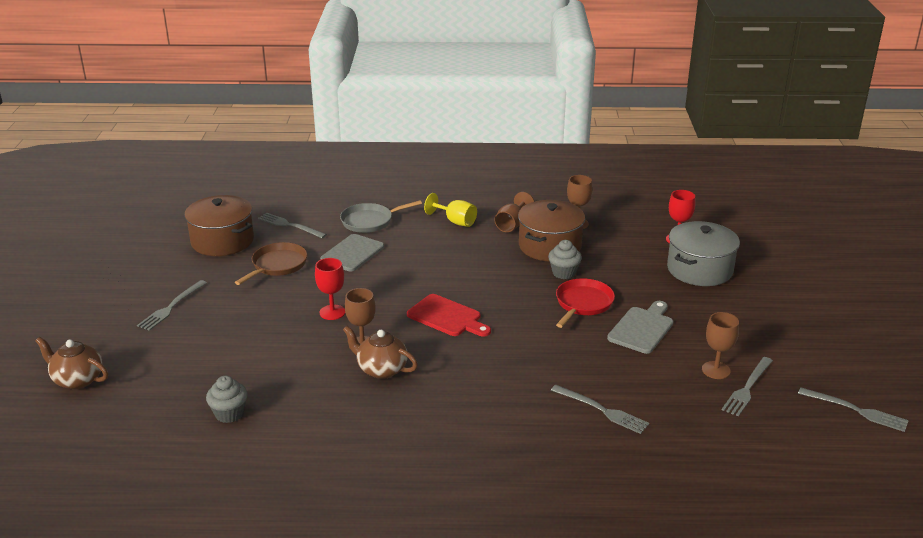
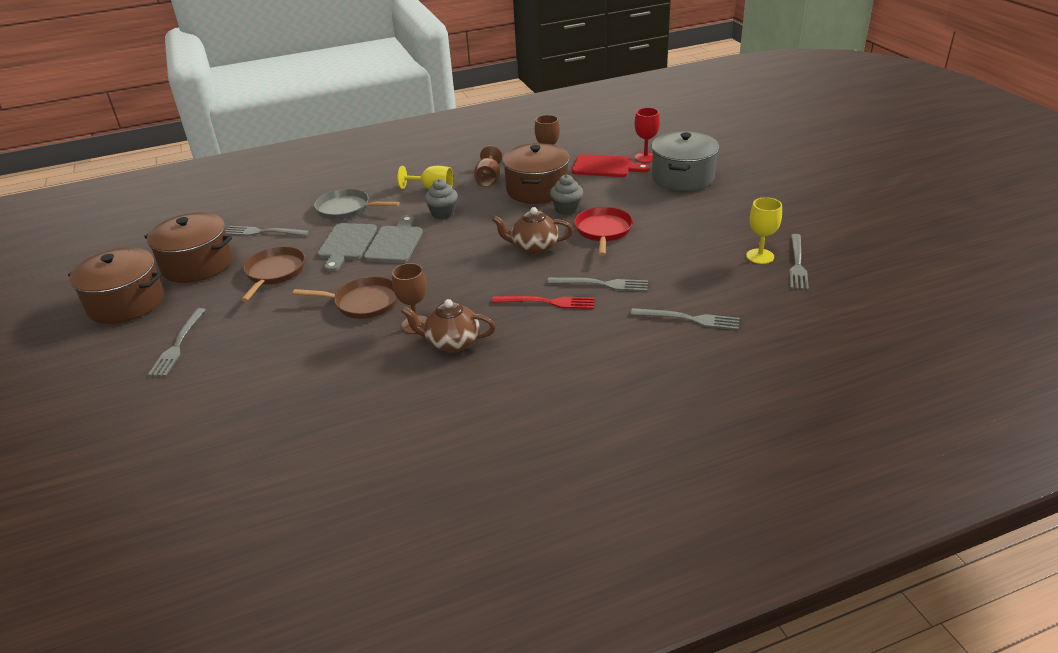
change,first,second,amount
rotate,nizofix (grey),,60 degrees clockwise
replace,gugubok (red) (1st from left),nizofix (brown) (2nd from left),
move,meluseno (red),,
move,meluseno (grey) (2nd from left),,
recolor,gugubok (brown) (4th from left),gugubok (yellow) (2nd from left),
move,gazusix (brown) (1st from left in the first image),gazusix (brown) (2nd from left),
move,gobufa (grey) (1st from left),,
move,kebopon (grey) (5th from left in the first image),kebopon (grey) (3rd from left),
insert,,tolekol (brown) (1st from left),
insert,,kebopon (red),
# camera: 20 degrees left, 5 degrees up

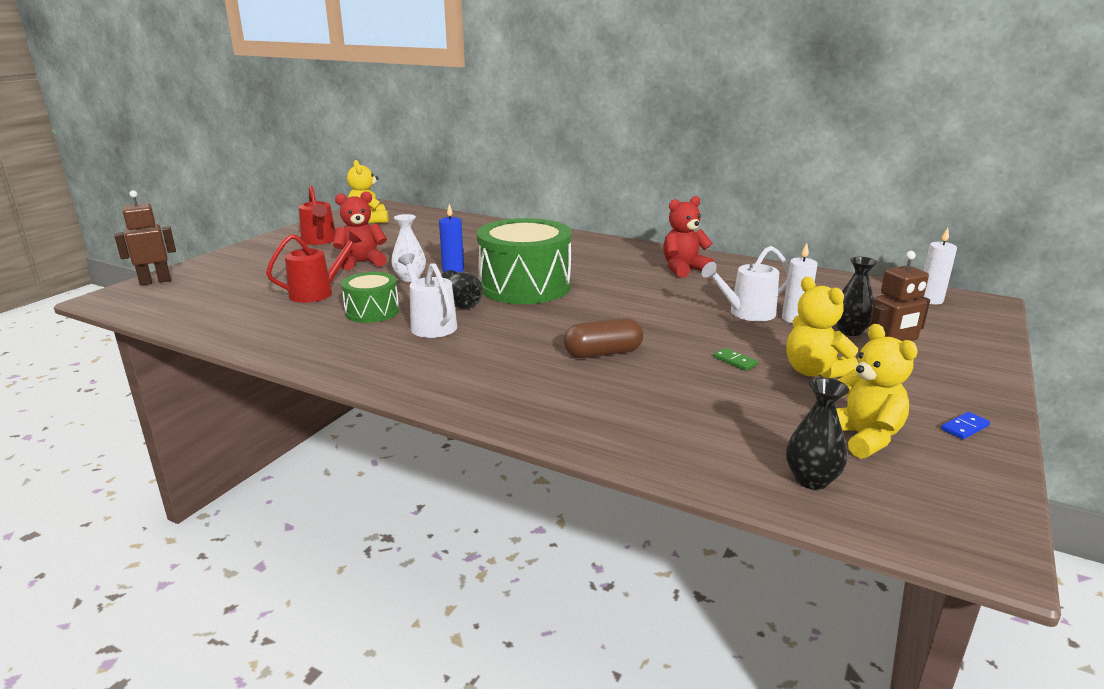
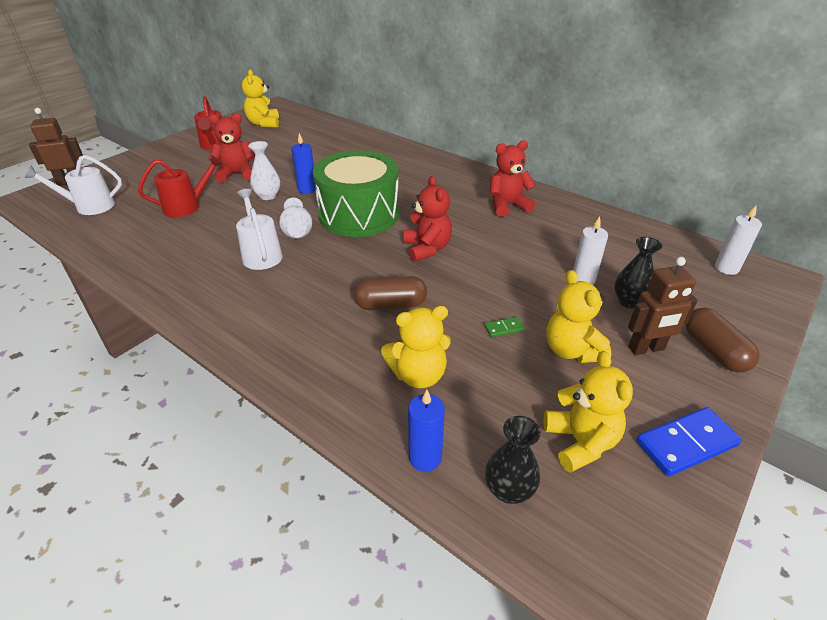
change,first,second,amount
move,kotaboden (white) (2nd from left in the first image),kotaboden (white) (1st from left),
recolor,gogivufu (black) (1st from left),gogivufu (white) (2nd from left),
delete,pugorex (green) (1st from left),,
rotate,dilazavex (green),,75 degrees counterclockwise
resize,dilazavex (blue),,x2.05
insert,,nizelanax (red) (2nd from left),
insert,,nizelanax (yellow) (2nd from left),
insert,,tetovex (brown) (2nd from left),
insert,,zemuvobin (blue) (2nd from left),
# camera: 10 degrees right, 15 degrees up

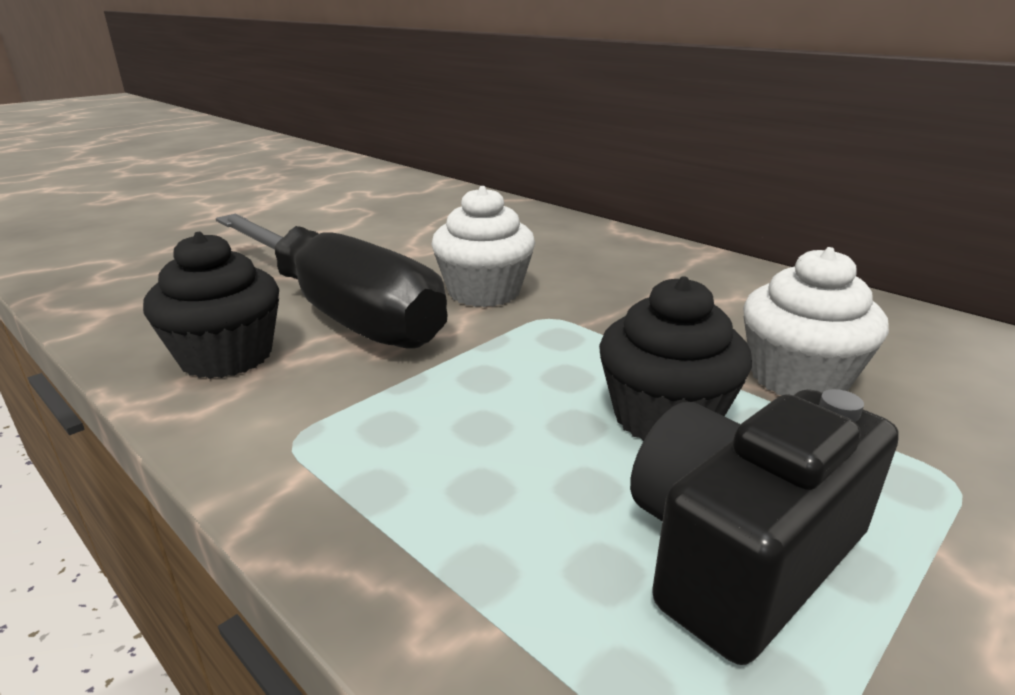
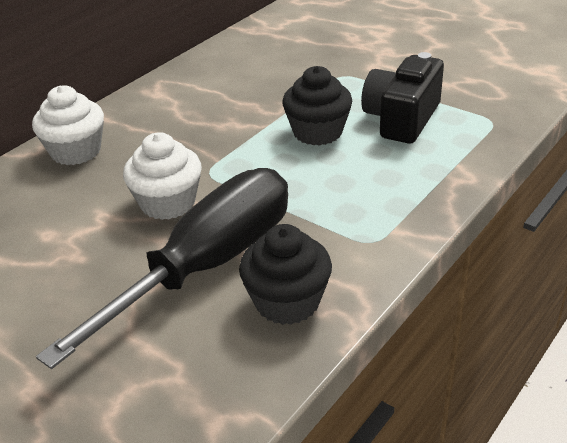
change,first,second,amount
move,gobufa (white) (2nd from left in the first image),gobufa (white) (1st from left),
rotate,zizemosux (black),,75 degrees clockwise
# camera: 95 degrees left, 10 degrees up

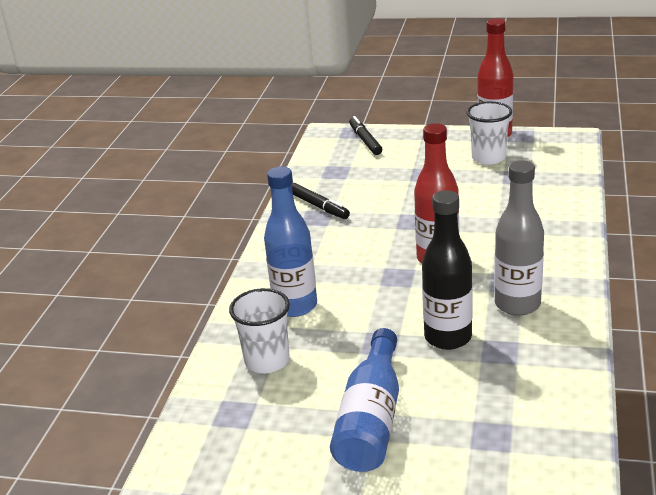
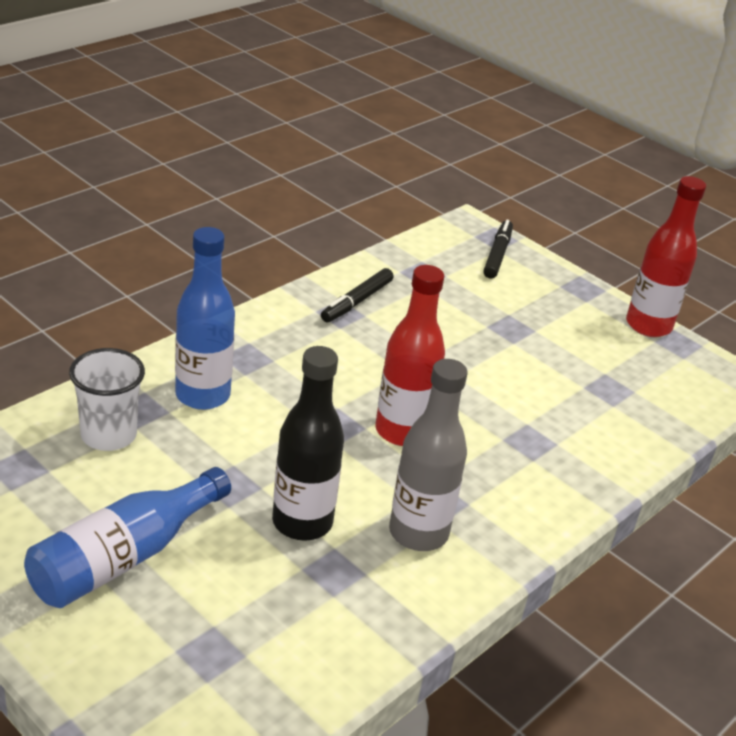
change,first,second,amount
delete,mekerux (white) (2nd from left),,
rotate,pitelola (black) (1st from left),,45 degrees clockwise
# camera: 25 degrees right, 5 degrees up

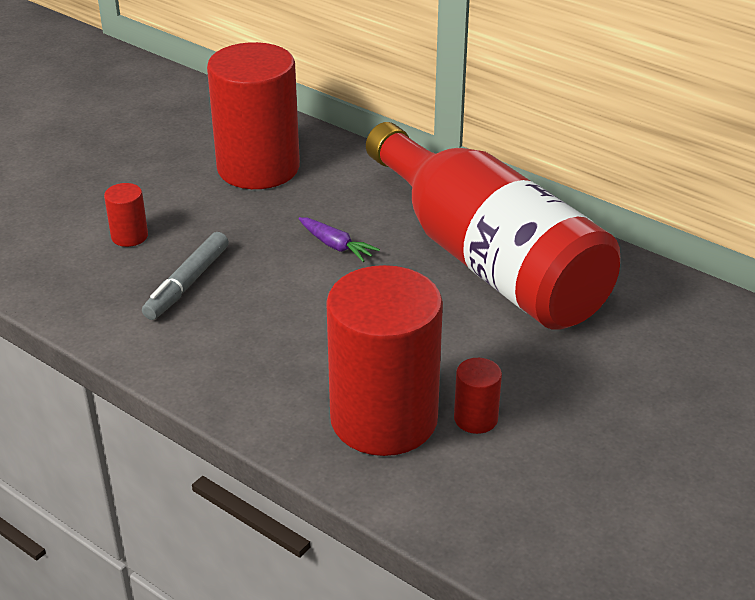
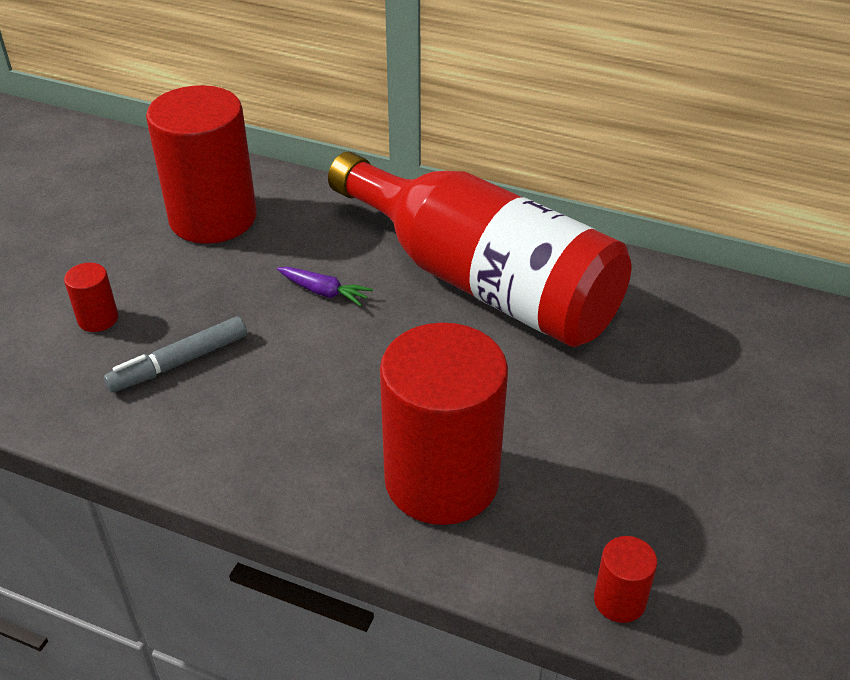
change,first,second,amount
rotate,pitelola (grey),,45 degrees clockwise
move,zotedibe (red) (4th from left),,
# camera: 15 degrees left, 5 degrees up

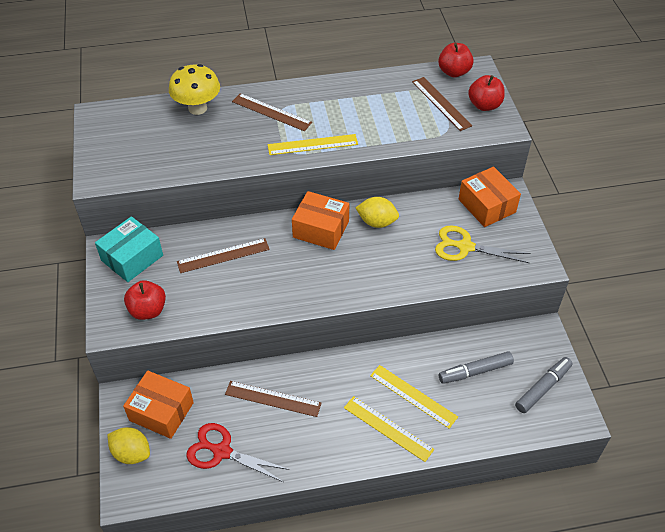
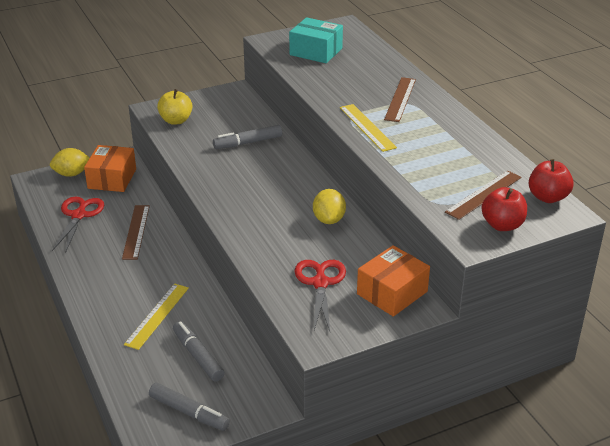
change,first,second,amount
delete,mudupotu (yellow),,
delete,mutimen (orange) (2nd from left),,
move,mutimen (turquoise),,
recolor,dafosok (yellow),dafosok (red) (2nd from left),
replace,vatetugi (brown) (1st from left),pitelola (grey) (3rd from left),
recolor,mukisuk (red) (1st from left),mukisuk (yellow),
delete,vatetugi (yellow) (2nd from left),,
rotate,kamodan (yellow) (1st from left),,60 degrees clockwise
# camera: 75 degrees right, 15 degrees down

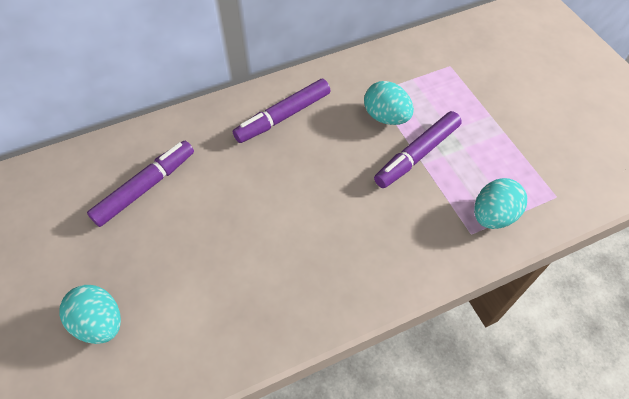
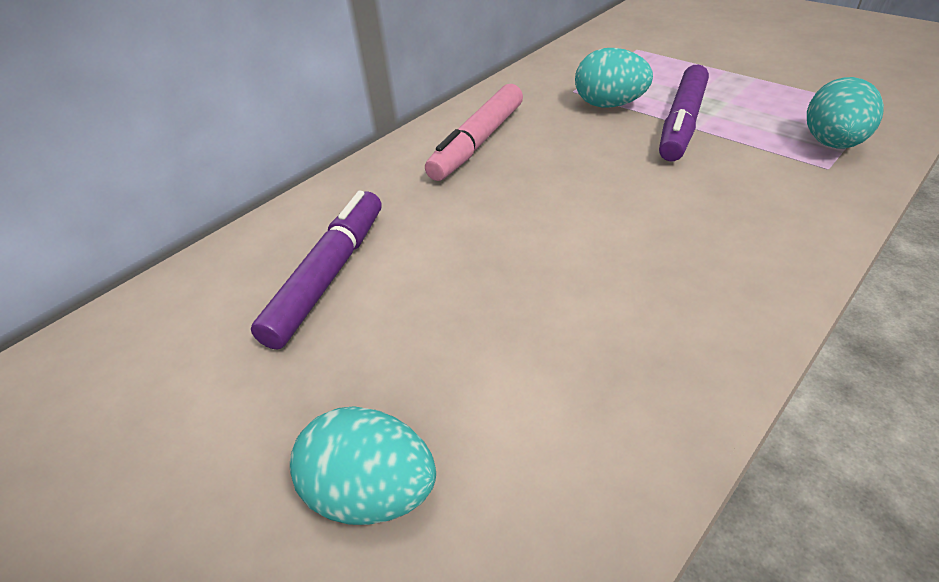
change,first,second,amount
recolor,pitelola (purple) (2nd from left),pitelola (pink),
# camera: 20 degrees left, 15 degrees down

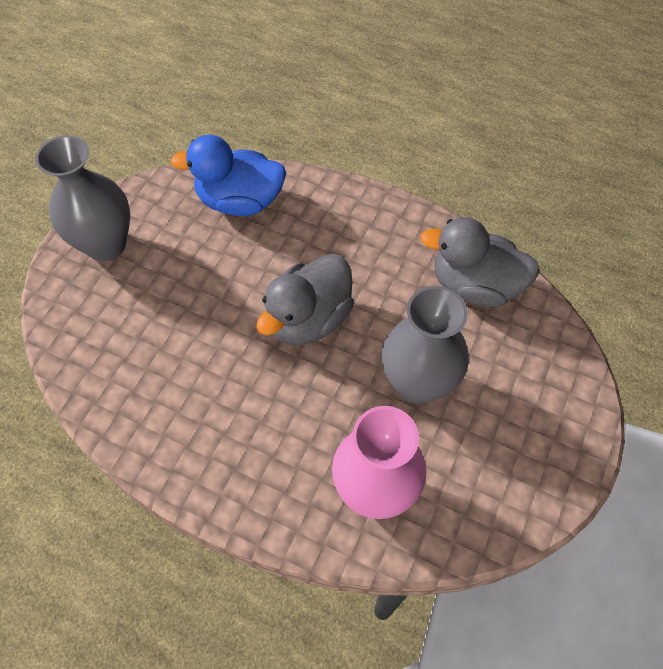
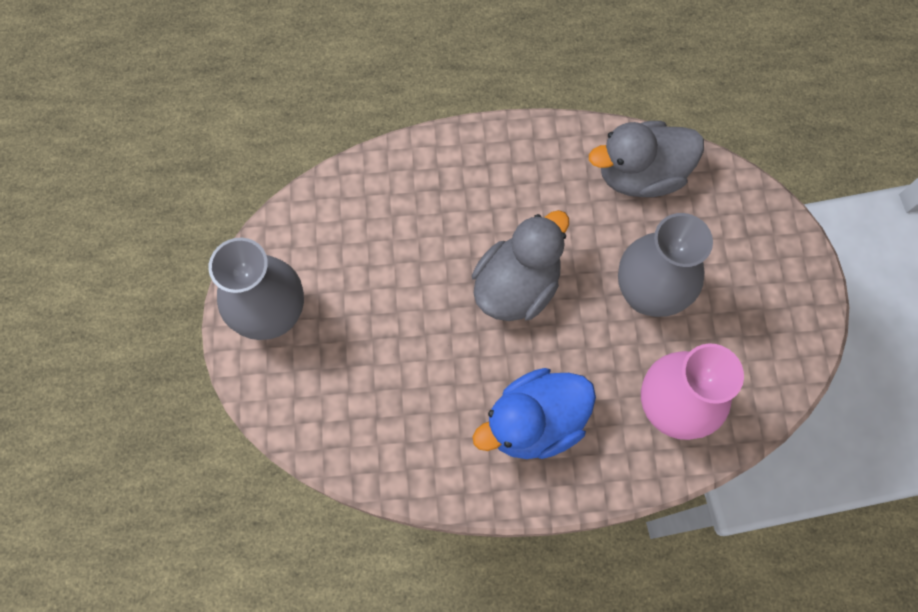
change,first,second,amount
move,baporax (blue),,
rotate,baporax (grey) (1st from left),,150 degrees counterclockwise
# camera: 30 degrees left, 10 degrees up

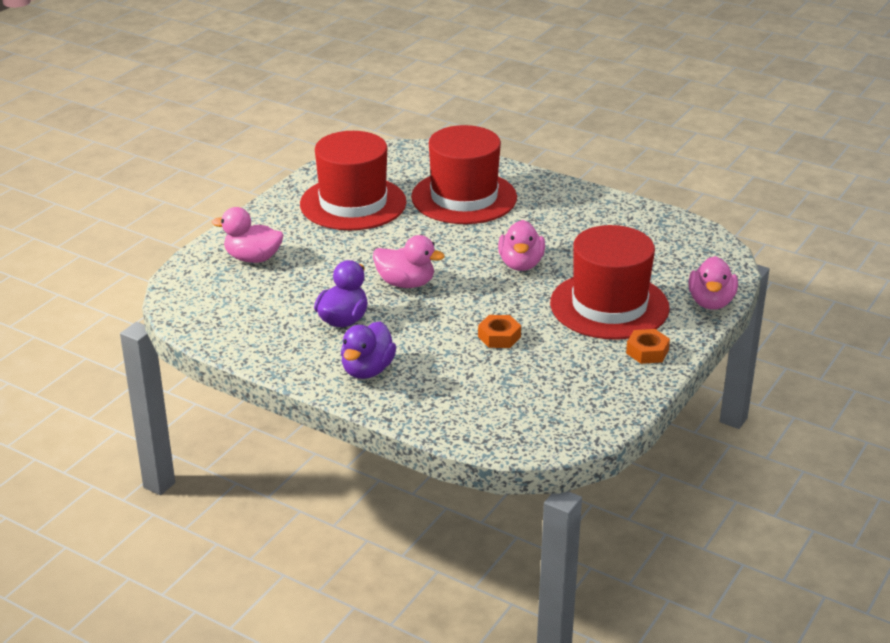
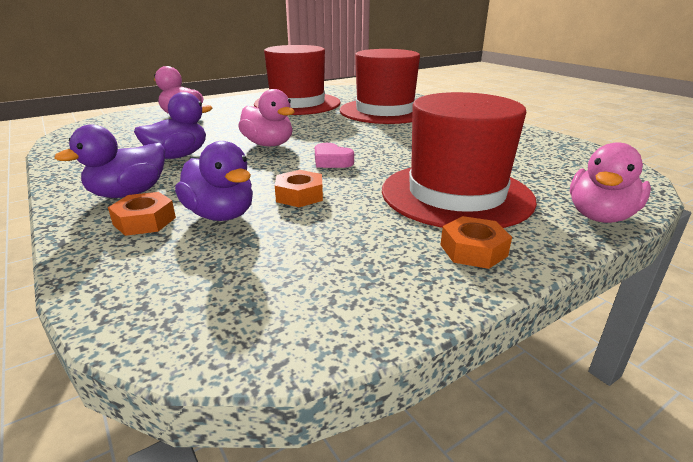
change,first,second,amount
delete,baporax (pink) (3rd from left),,
insert,,baporax (purple) (3rd from left),
insert,,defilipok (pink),
insert,,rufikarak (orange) (1st from left),
# camera: 25 degrees right, 5 degrees down

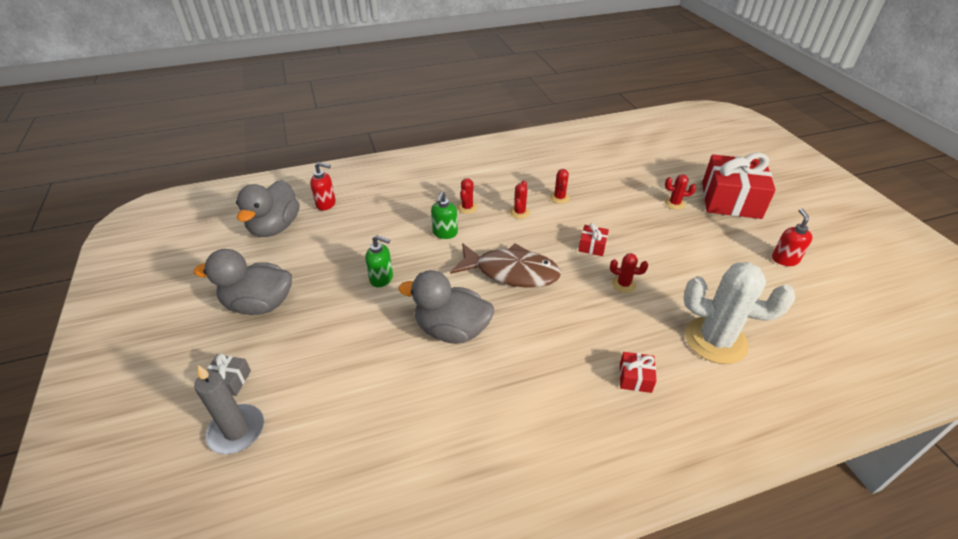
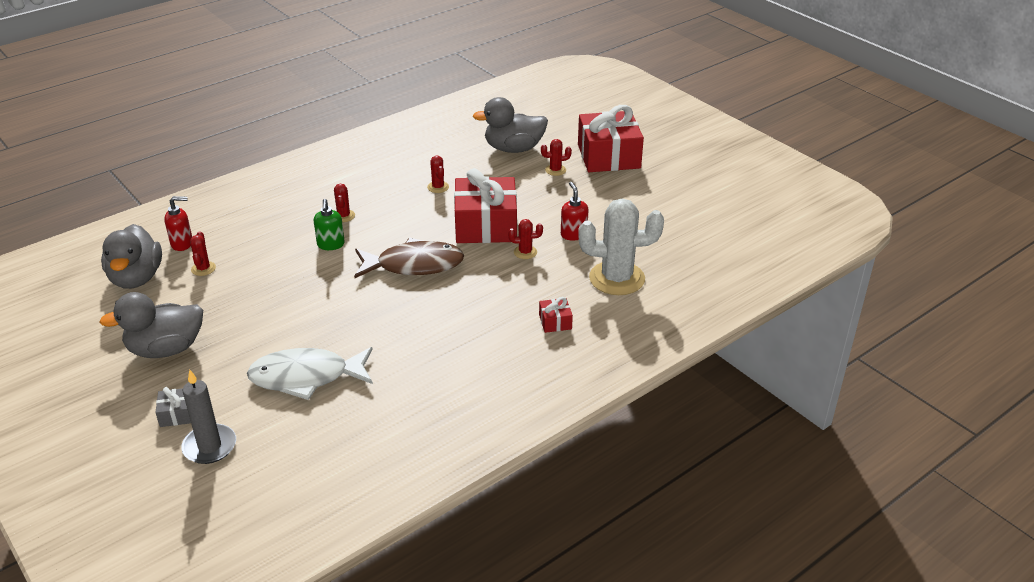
change,first,second,amount
move,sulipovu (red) (2nd from left in the first image),sulipovu (red) (1st from left),
move,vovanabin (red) (2nd from left),,
resize,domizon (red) (1st from left),,x2.37
delete,vovanabin (green) (1st from left),,
move,baporax (grey) (3rd from left),,
insert,,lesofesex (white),
# camera: 20 degrees left, 5 degrees down

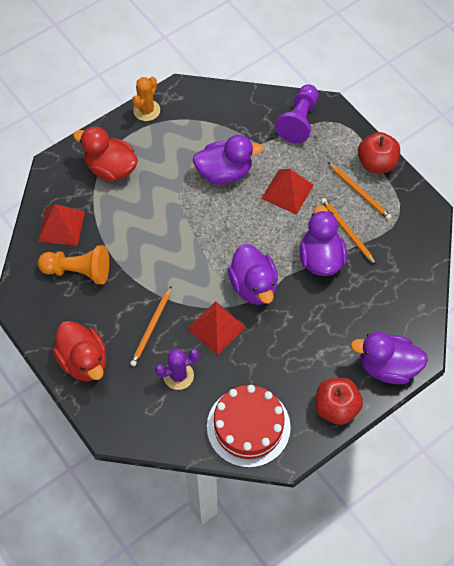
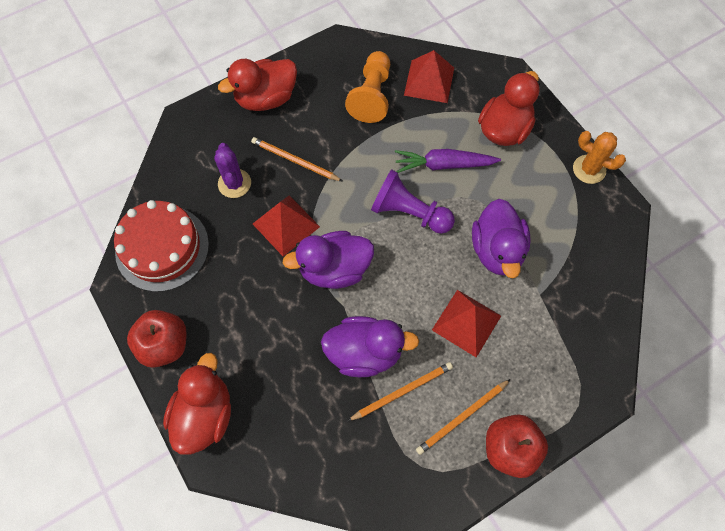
change,first,second,amount
move,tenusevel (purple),,
recolor,baporax (purple) (4th from left),baporax (red) (1st from left),
insert,,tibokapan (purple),
# camera: 95 degrees right, 5 degrees up

